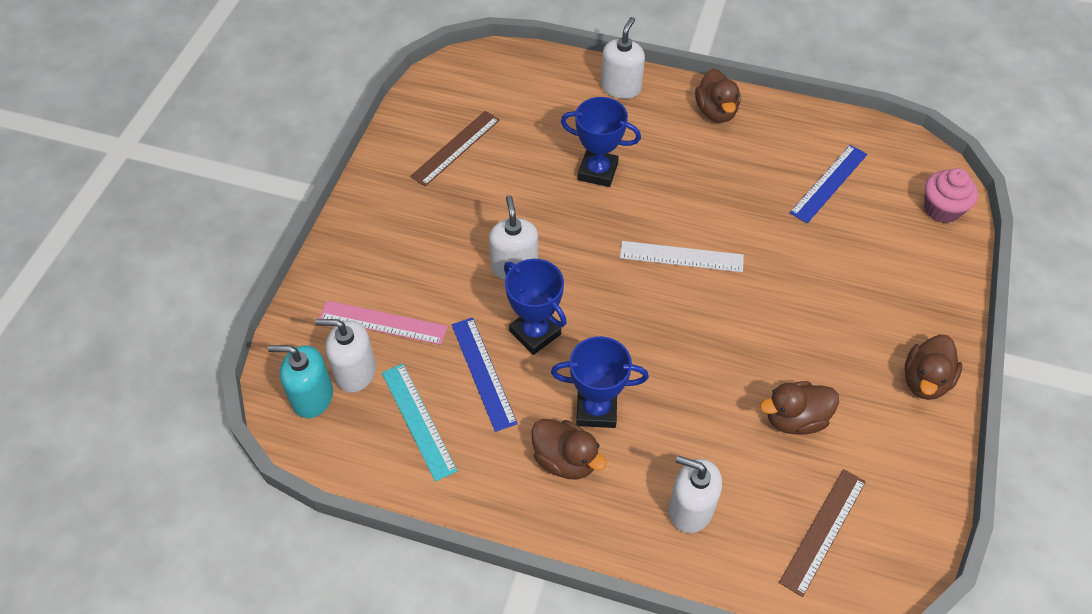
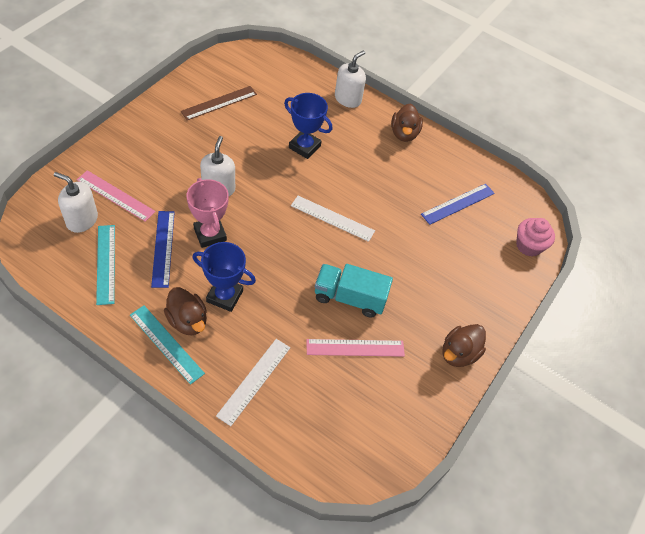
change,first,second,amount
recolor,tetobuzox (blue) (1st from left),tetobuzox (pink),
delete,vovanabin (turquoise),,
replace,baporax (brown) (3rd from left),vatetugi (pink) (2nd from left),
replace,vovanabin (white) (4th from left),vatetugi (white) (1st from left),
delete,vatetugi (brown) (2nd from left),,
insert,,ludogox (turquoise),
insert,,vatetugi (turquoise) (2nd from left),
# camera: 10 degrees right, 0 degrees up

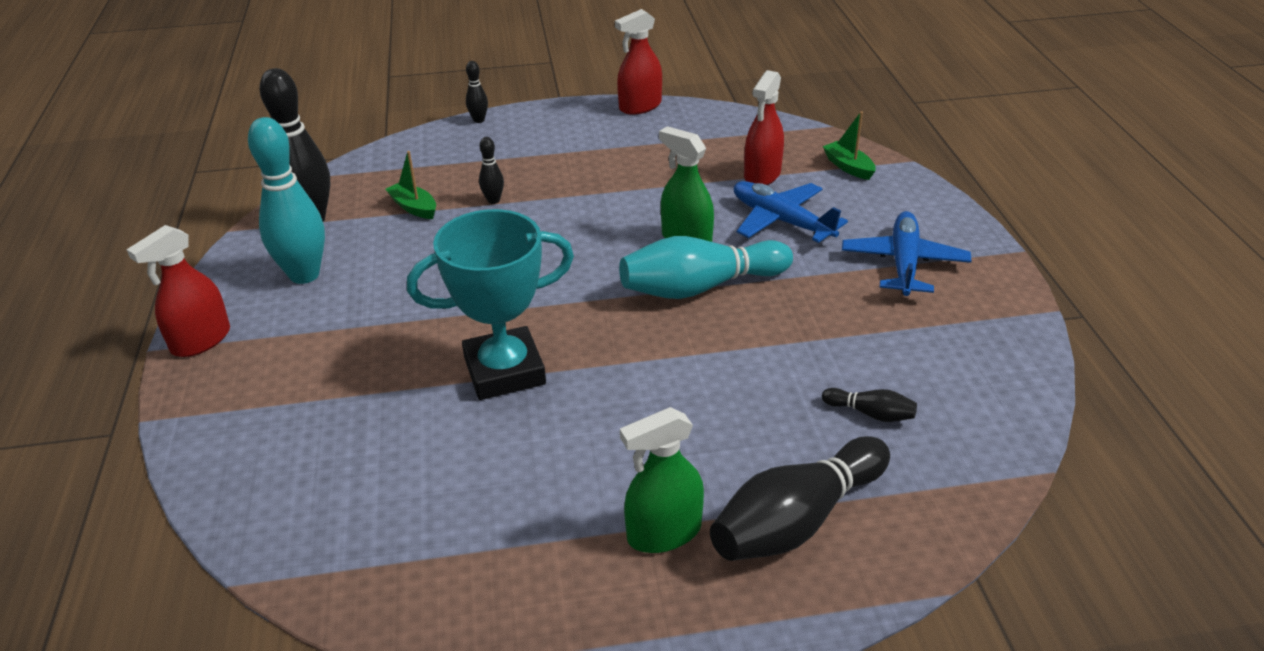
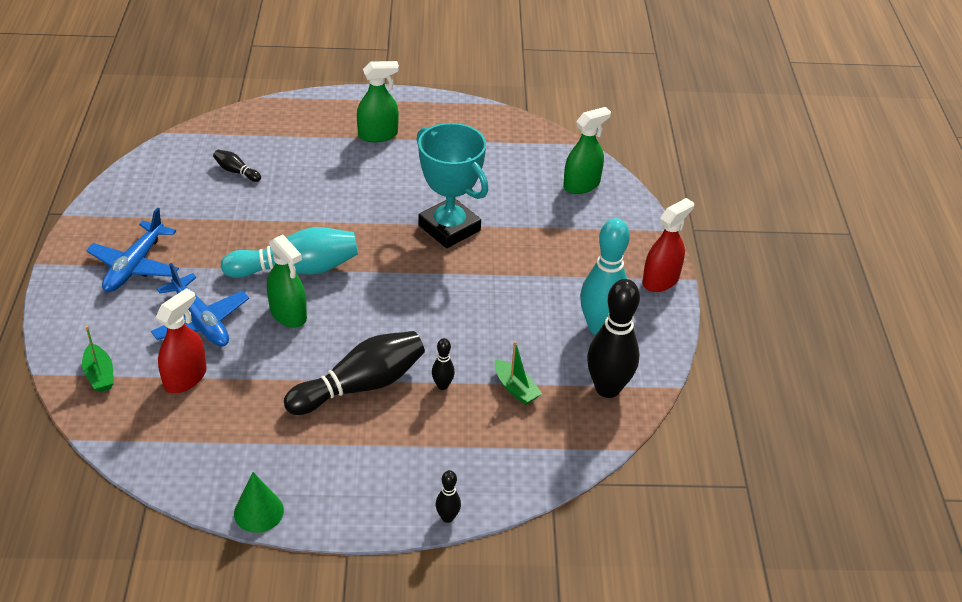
change,first,second,amount
replace,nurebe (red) (2nd from left),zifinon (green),
rotate,tetobuzox (turquoise),,60 degrees clockwise
move,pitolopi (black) (4th from left in the first image),pitolopi (black) (2nd from left),
insert,,nurebe (green) (3rd from left),
# camera: 175 degrees left, 5 degrees up

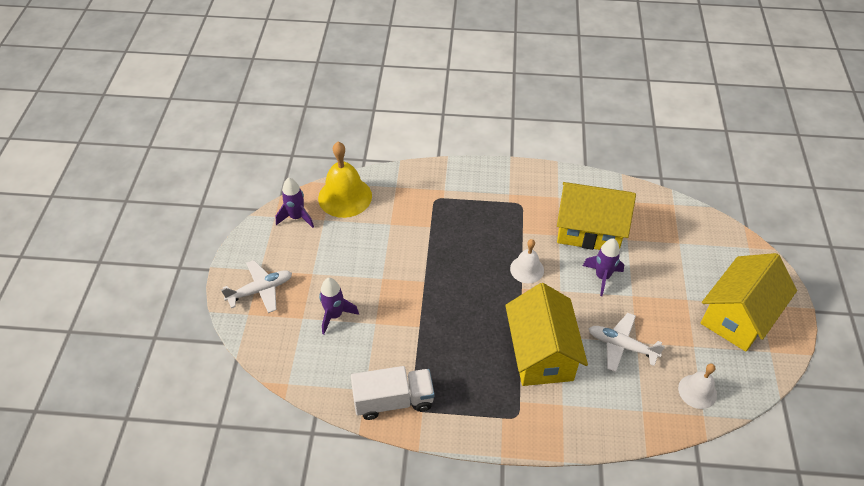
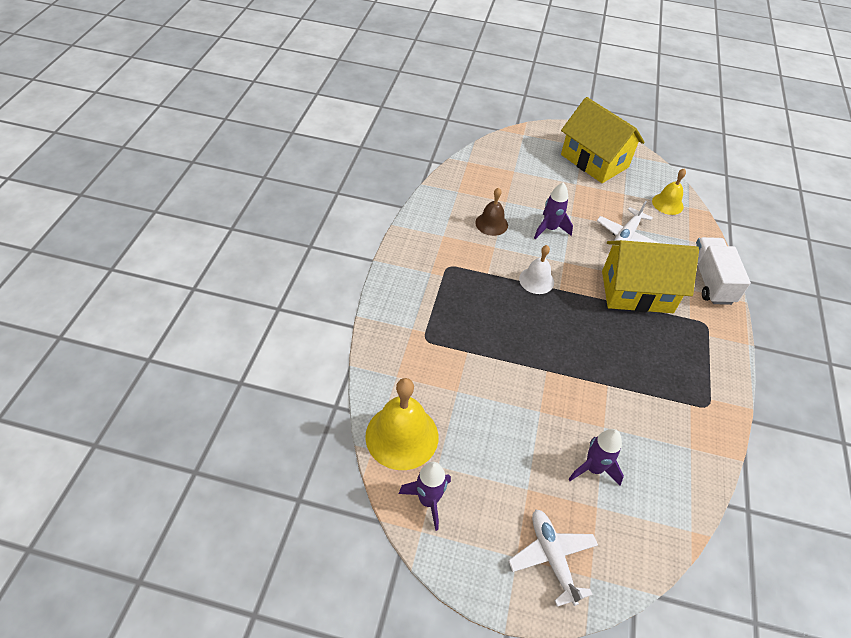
change,first,second,amount
replace,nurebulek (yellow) (2nd from left),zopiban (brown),
recolor,zopiban (white) (2nd from left),zopiban (yellow) (2nd from left),
move,ludogox (white),,
# camera: 85 degrees left, 0 degrees up

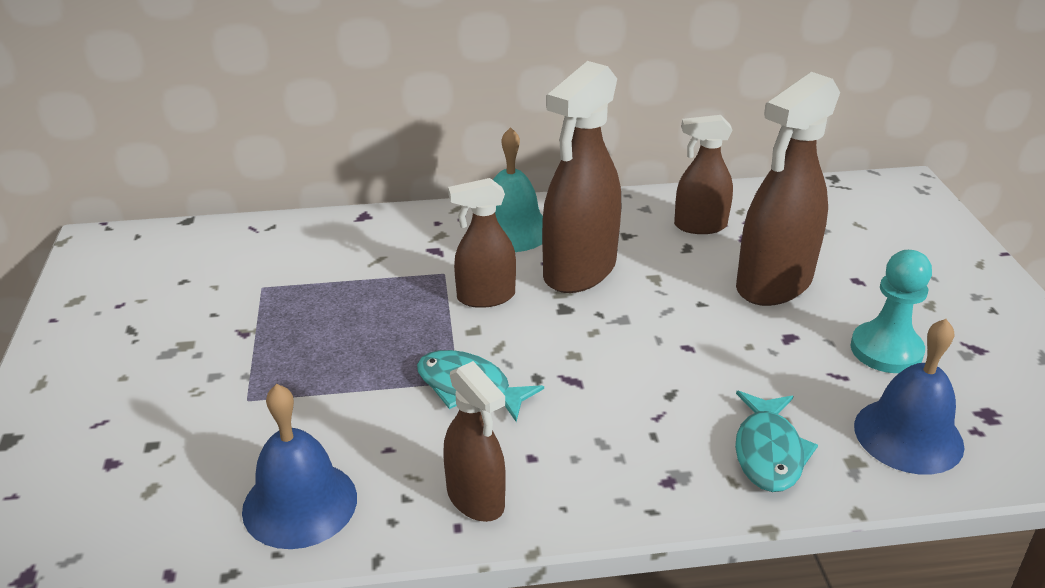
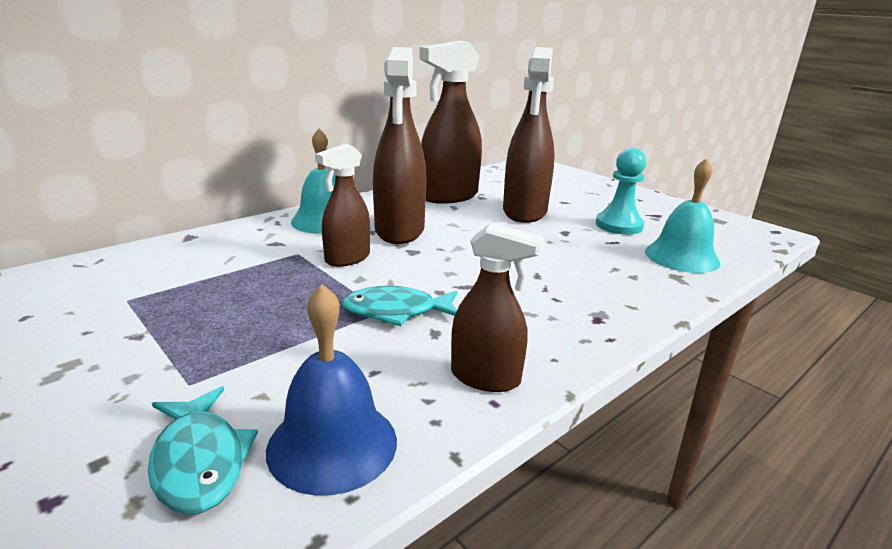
change,first,second,amount
resize,nurebe (brown) (4th from left in the first image),nurebe (brown) (3rd from left),x1.69
recolor,zopiban (blue) (2nd from left),zopiban (turquoise) (2nd from left),
move,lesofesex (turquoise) (2nd from left in the first image),lesofesex (turquoise) (1st from left),
# camera: 35 degrees left, 10 degrees down

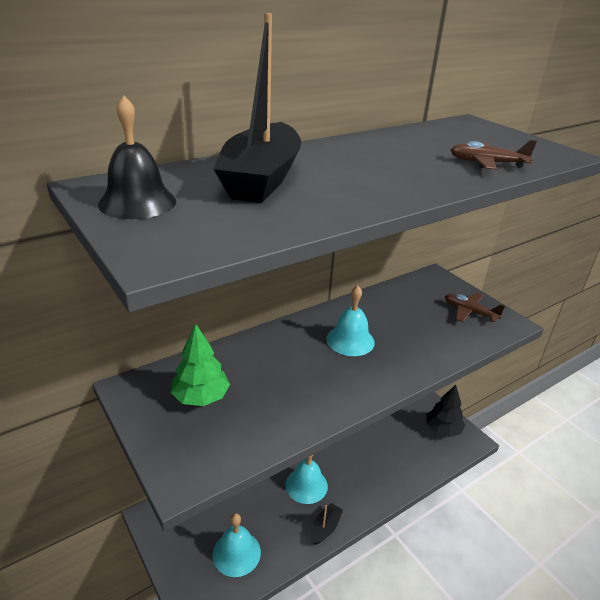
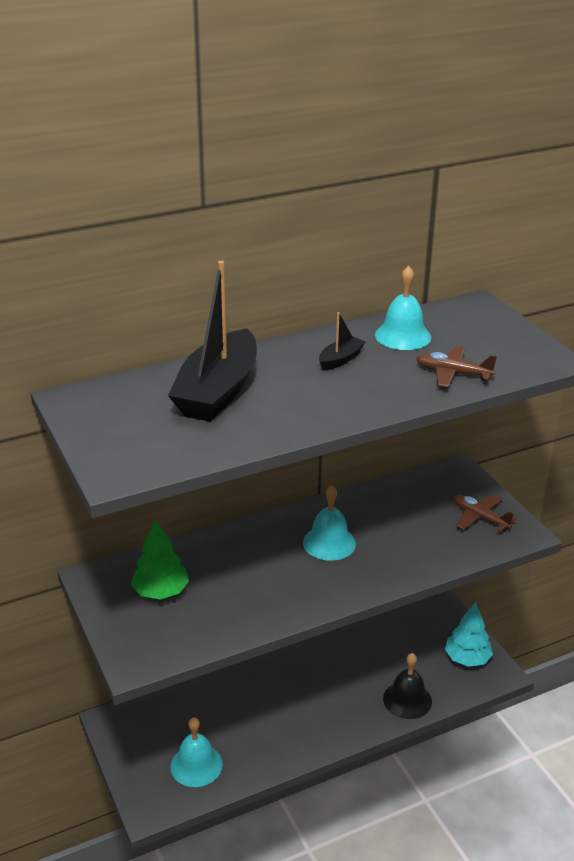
change,first,second,amount
move,zopiban (black),,
recolor,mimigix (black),mimigix (turquoise),
move,zopiban (turquoise) (2nd from left in the first image),zopiban (turquoise) (3rd from left),
move,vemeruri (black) (2nd from left),,
# camera: 10 degrees right, 0 degrees up

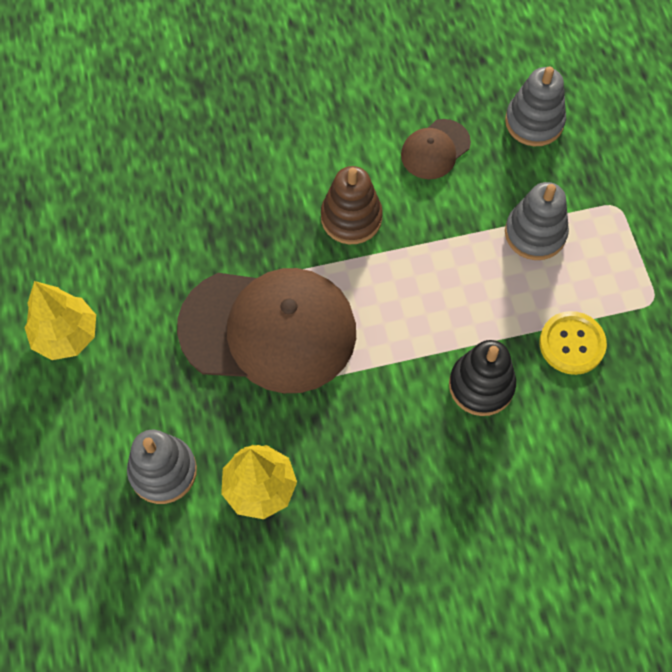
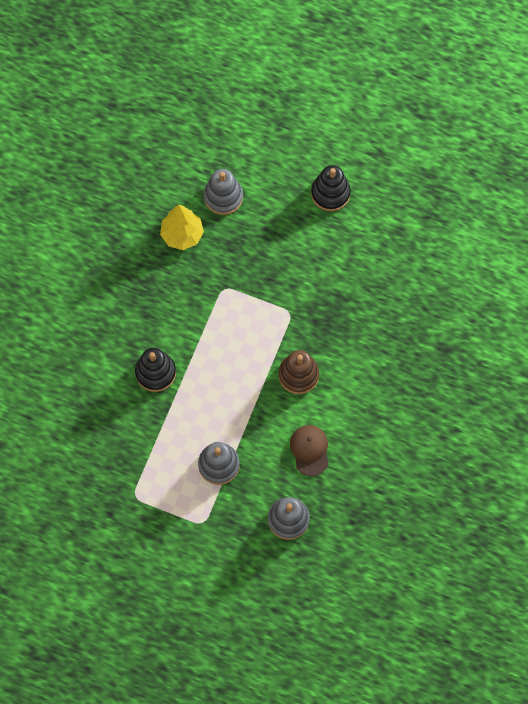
change,first,second,amount
delete,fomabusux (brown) (1st from left),,
replace,mimigix (yellow) (1st from left),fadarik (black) (2nd from left),
delete,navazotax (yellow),,
# camera: 125 degrees right, 5 degrees up

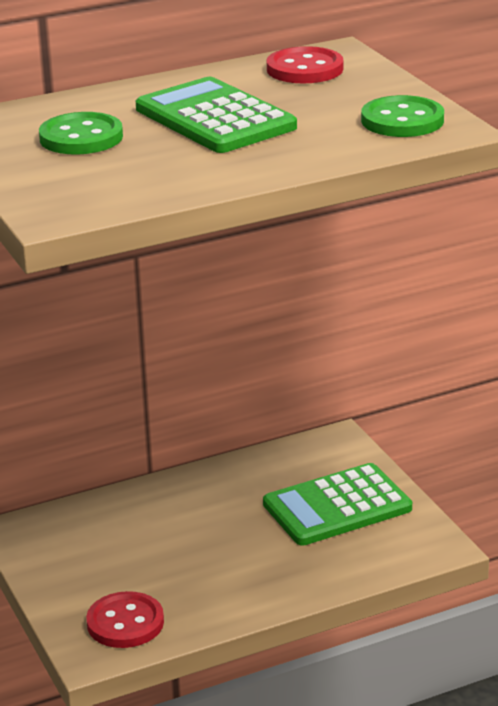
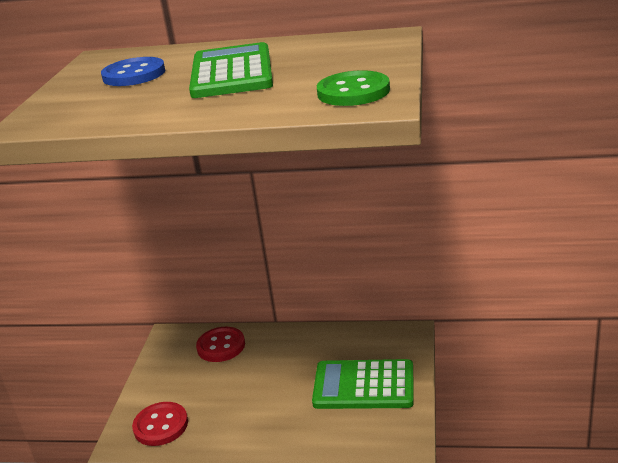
change,first,second,amount
move,navazotax (red) (2nd from left),,
recolor,navazotax (green) (1st from left),navazotax (blue),
# camera: 35 degrees right, 0 degrees up

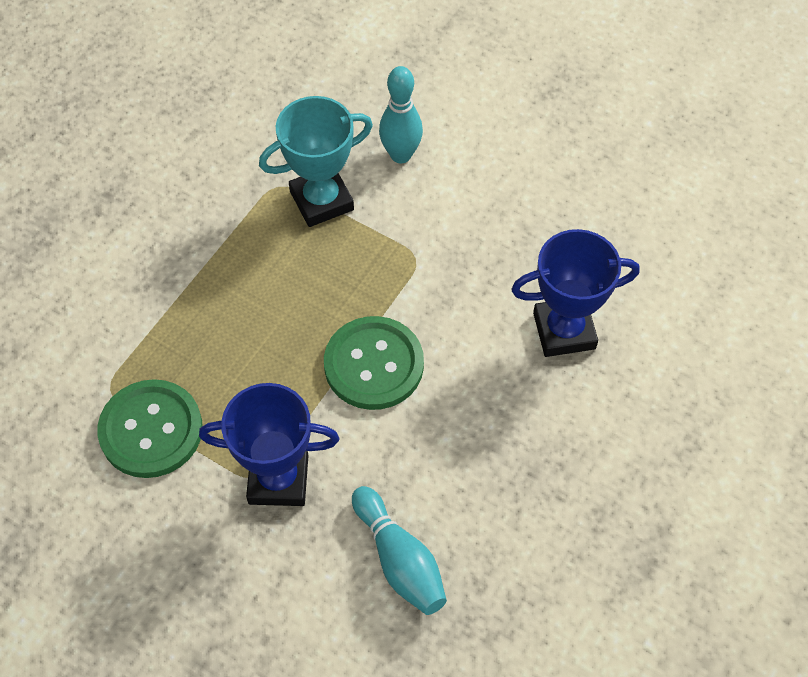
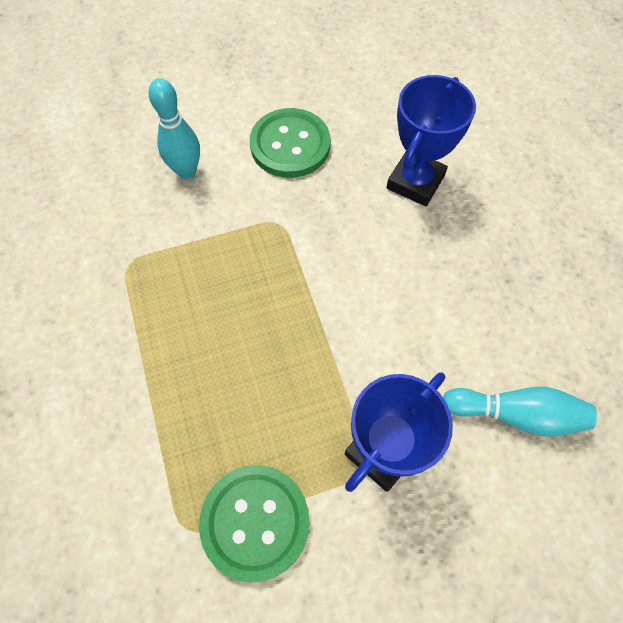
change,first,second,amount
delete,tetobuzox (turquoise),,
move,navazotax (green) (2nd from left),,
# camera: 50 degrees left, 5 degrees up

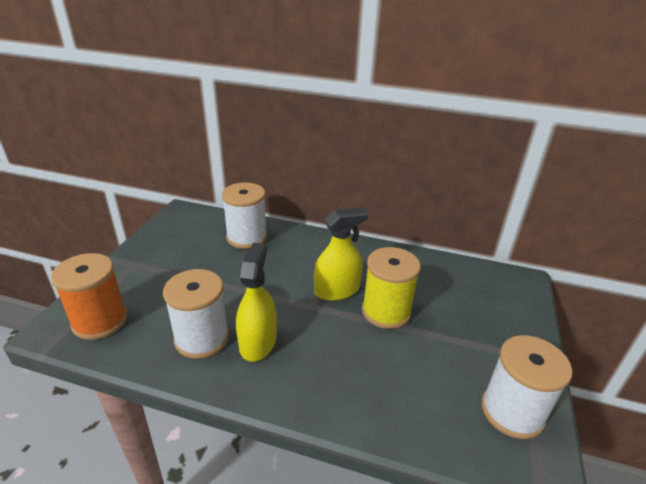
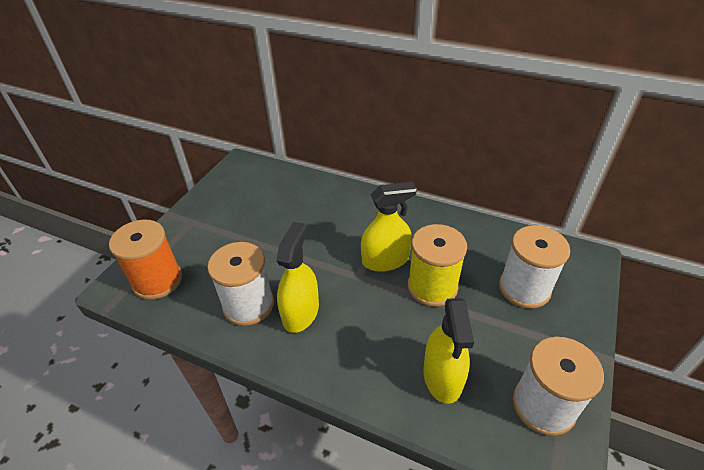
change,first,second,amount
move,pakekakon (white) (2nd from left),,
insert,,nurebe (yellow) (3rd from left),
# camera: 10 degrees right, 10 degrees up

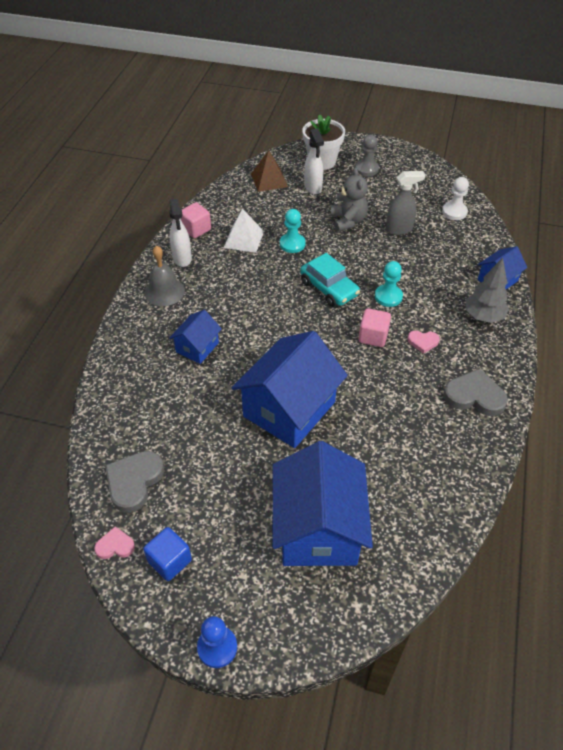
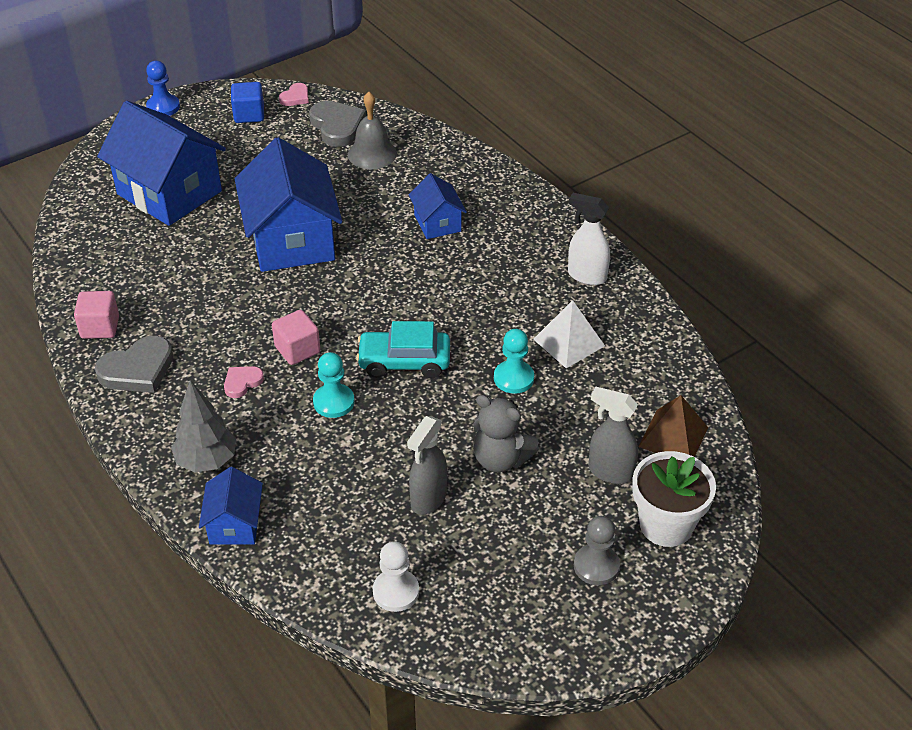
change,first,second,amount
recolor,nurebe (white) (2nd from left),nurebe (grey) (2nd from left),
move,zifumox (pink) (1st from left),,
move,zopiban (grey),,
# camera: 130 degrees right, 5 degrees down

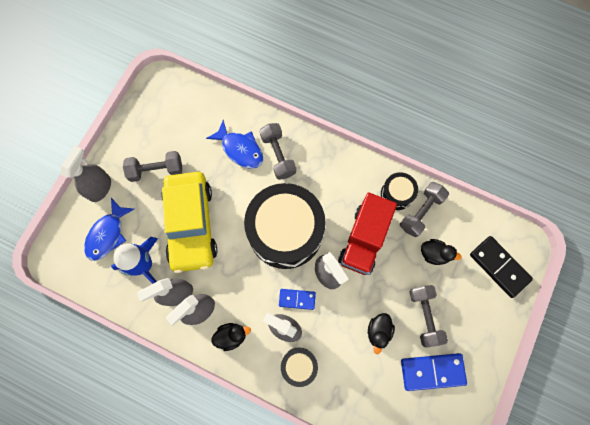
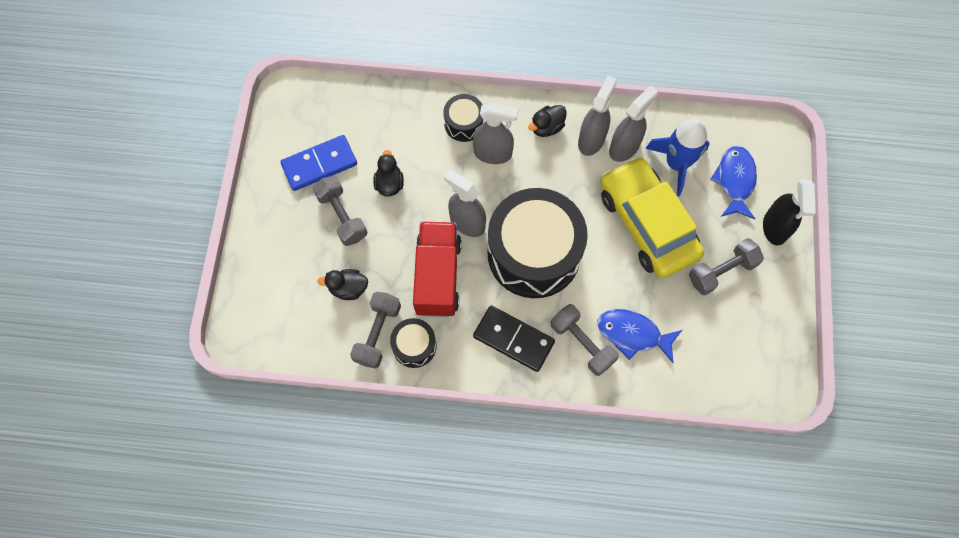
change,first,second,amount
recolor,nurebe (grey) (1st from left),nurebe (black),
move,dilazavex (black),,
delete,dilazavex (blue) (1st from left),,
# camera: 160 degrees right, 5 degrees down

